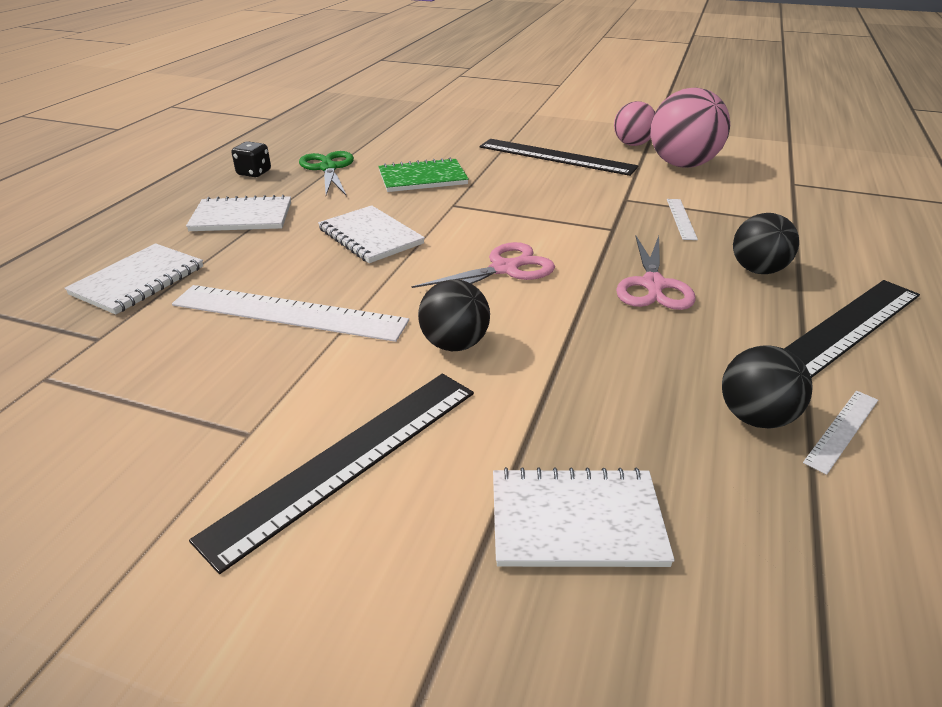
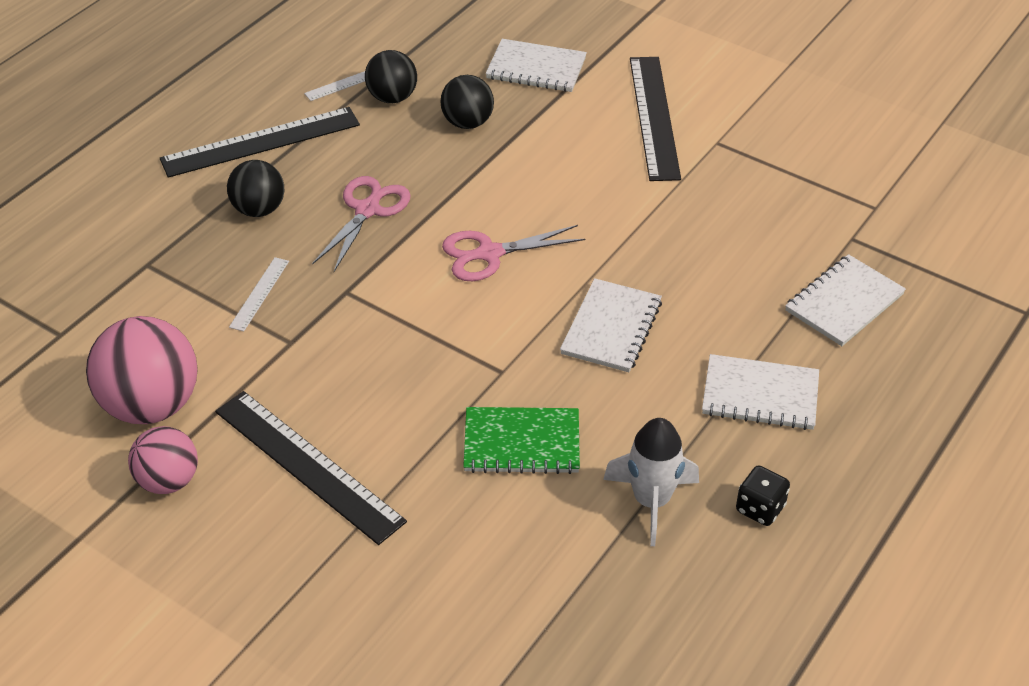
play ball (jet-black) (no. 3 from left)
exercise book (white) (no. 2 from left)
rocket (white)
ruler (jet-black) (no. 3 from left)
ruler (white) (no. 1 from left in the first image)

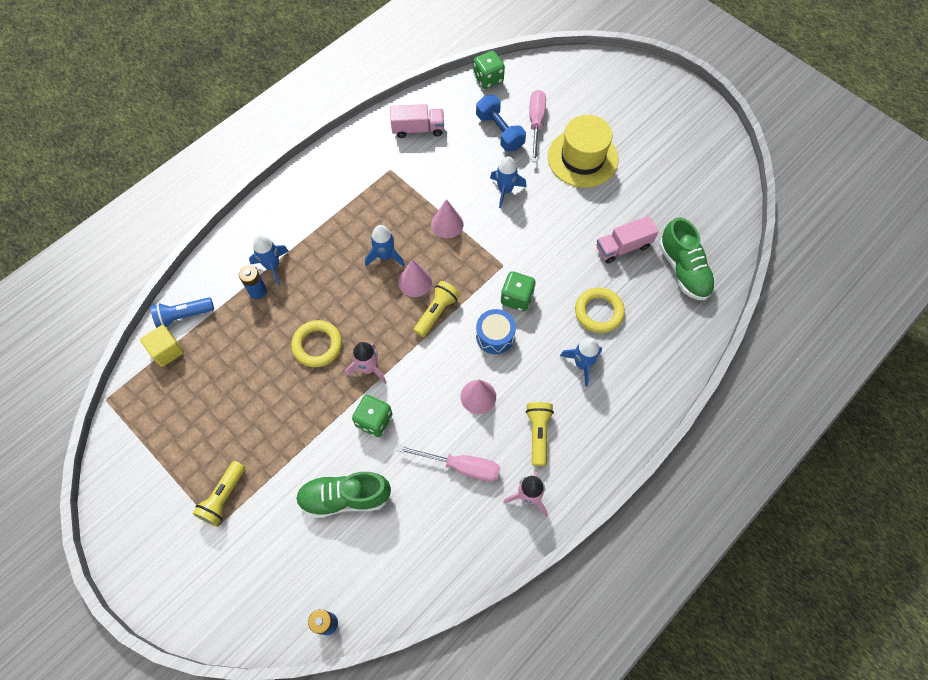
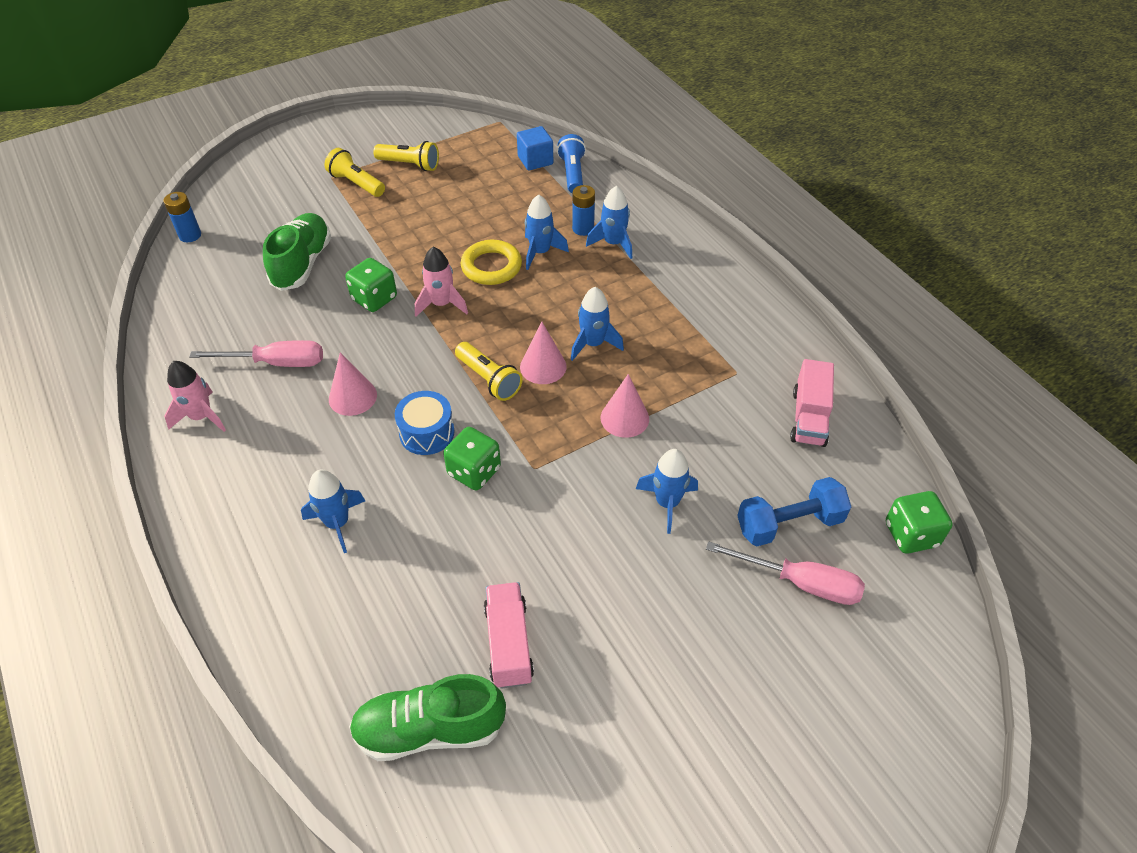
hand screwdriver (rose-pink) (no. 1 from left)
flashlight (bright yellow) (no. 2 from left)
solid cube (blue)
rocket (blue) (no. 2 from left)
top hat (bright yellow)
hoop (bright yellow) (no. 2 from left in the first image)

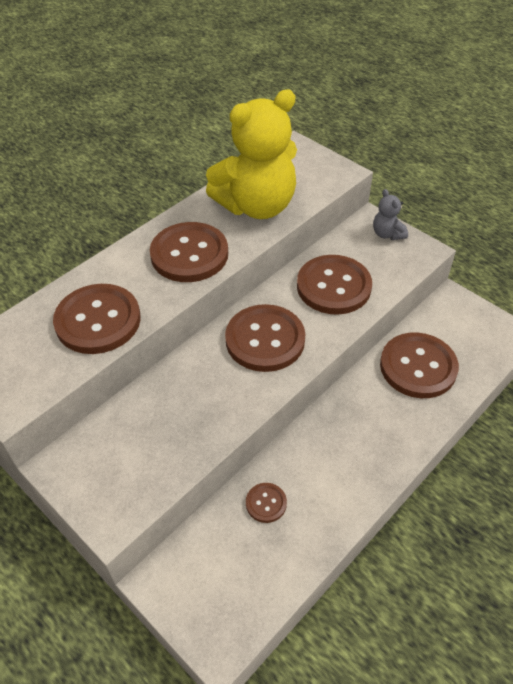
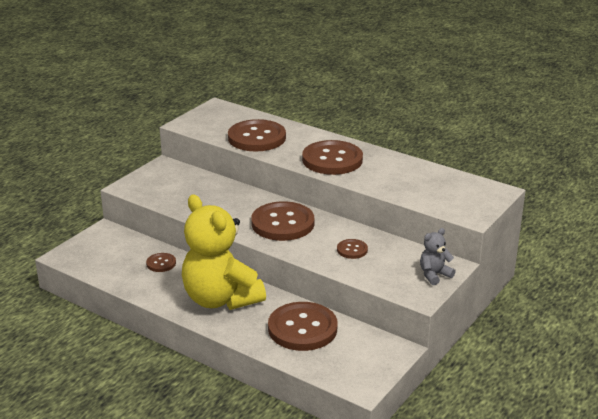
stuffed bear (bright yellow)
shirt button (brown) (no. 6 from left)

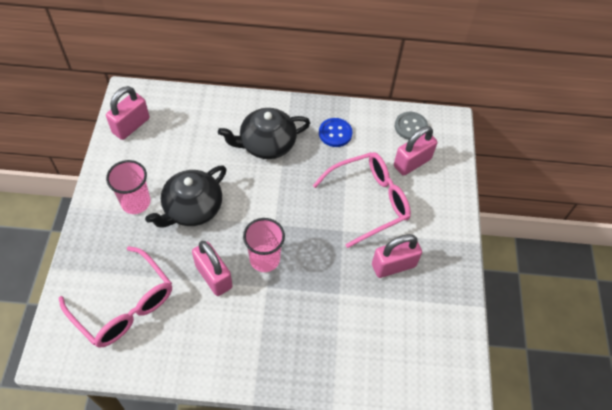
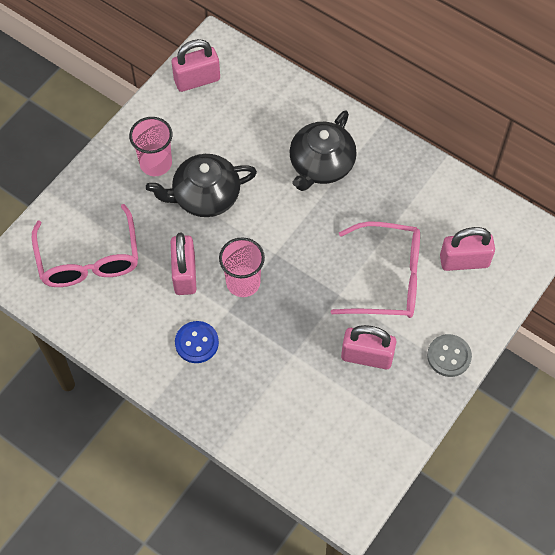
shirt button (blue)
teapot (jet-black) (no. 2 from left)
shirt button (gray)

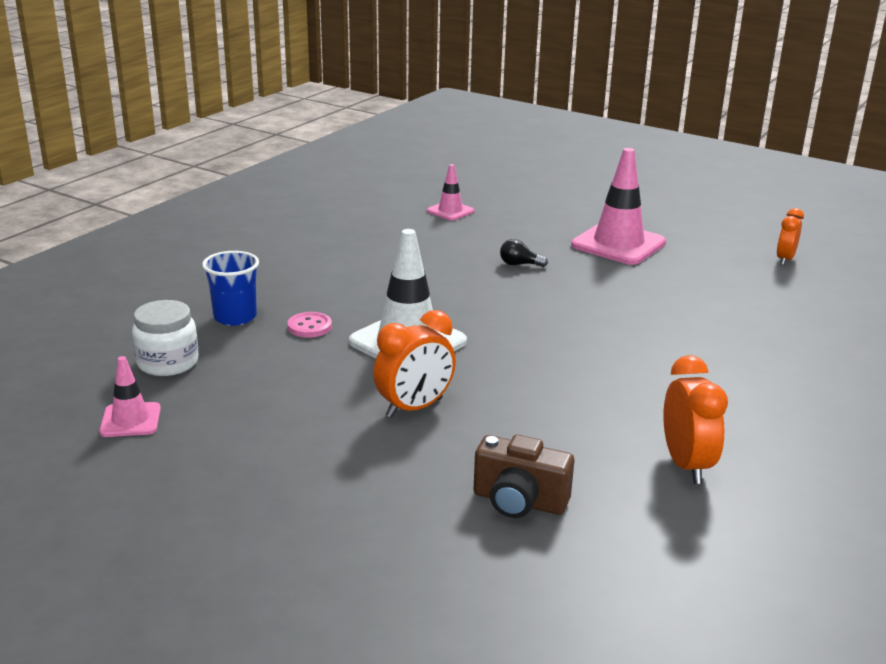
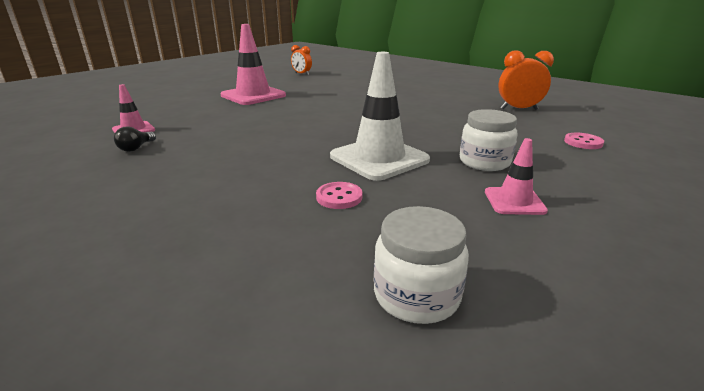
lightbulb (jet-black)
jam jar (white) (no. 2 from left)
traffic cone (rose-pink) (no. 3 from left)
shirt button (rose-pink) (no. 2 from left)
cup (blue)

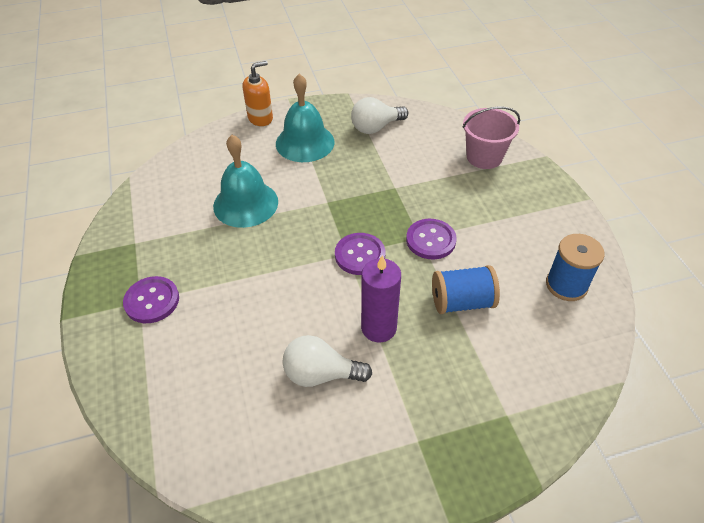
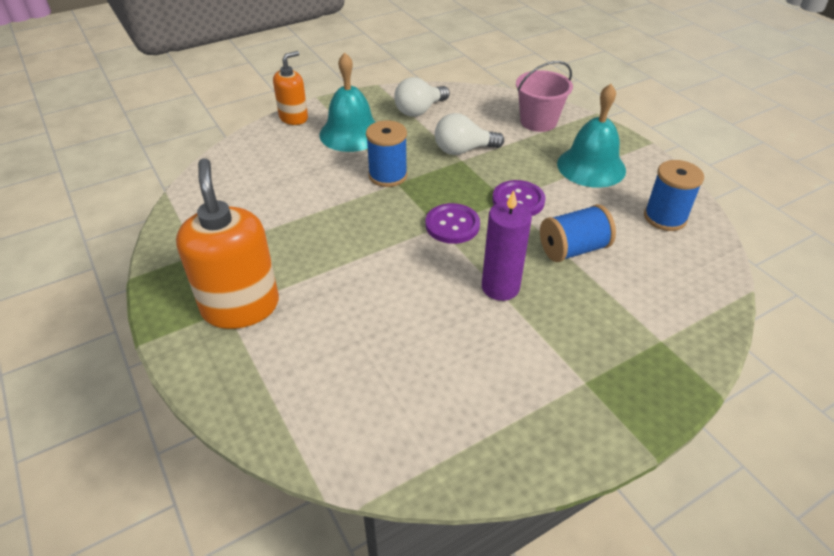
soap pump (bright orange) (no. 1 from left)
spool (blue) (no. 1 from left)
lightbulb (white) (no. 2 from left)
school bell (teal) (no. 2 from left)

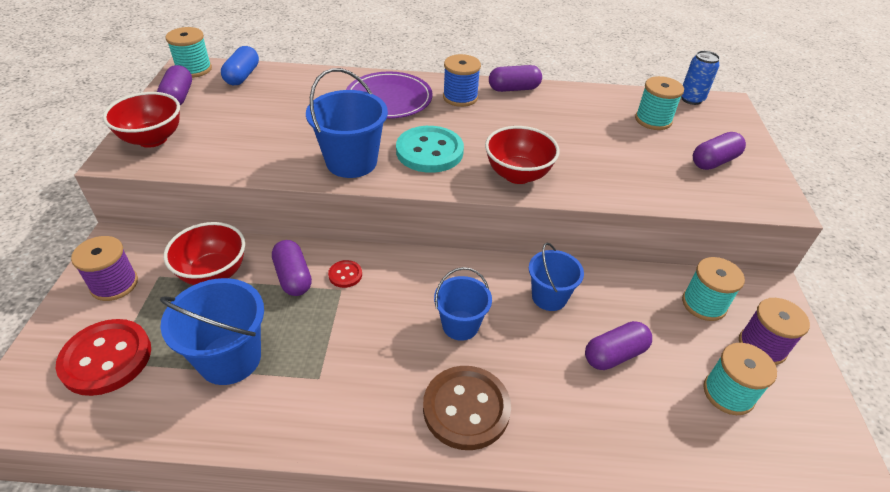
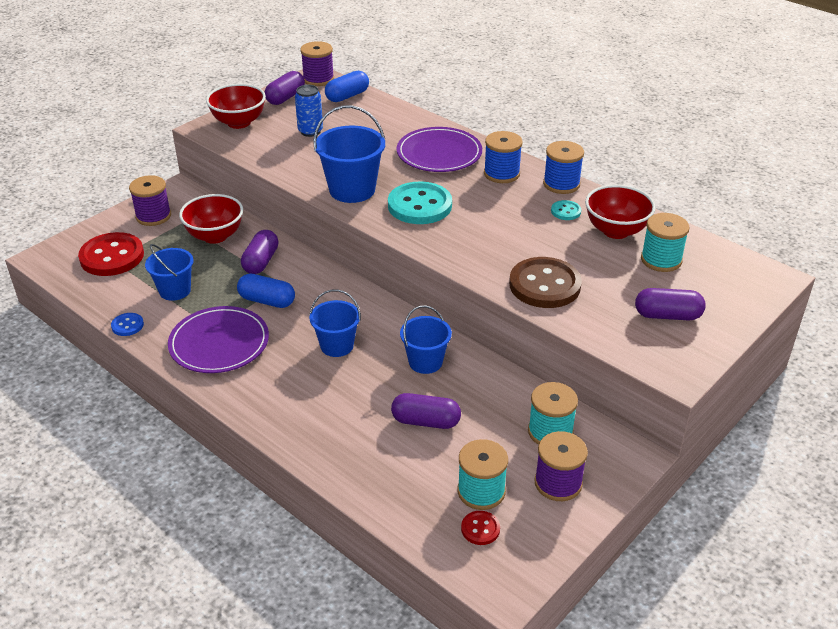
shirt button (blue)
bucket (blue) (no. 1 from left)
plate (violet) (no. 1 from left)
pill shape (blue) (no. 1 from left)
can (blue)
spool (violet) (no. 2 from left)
shirt button (red) (no. 2 from left)
shirt button (brown)
spool (blue) (no. 2 from left)
shirt button (teal) (no. 2 from left)
deep dish (red) (no. 3 from left)

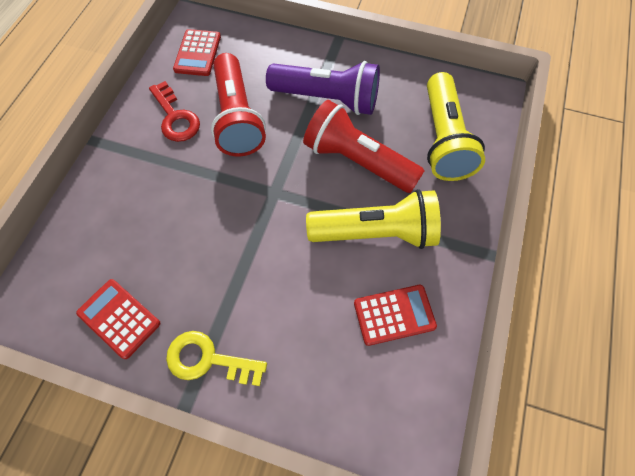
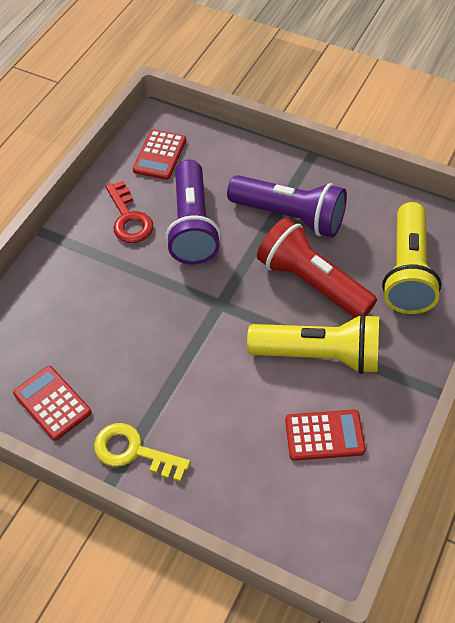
flashlight (violet) (no. 1 from left)

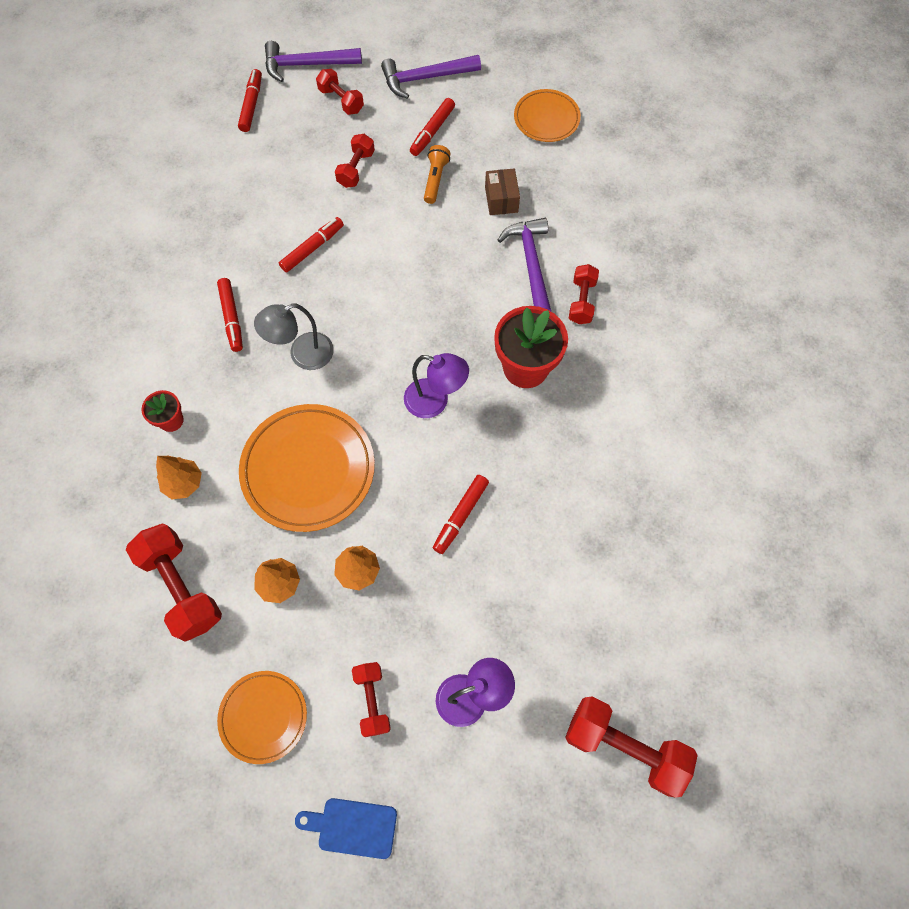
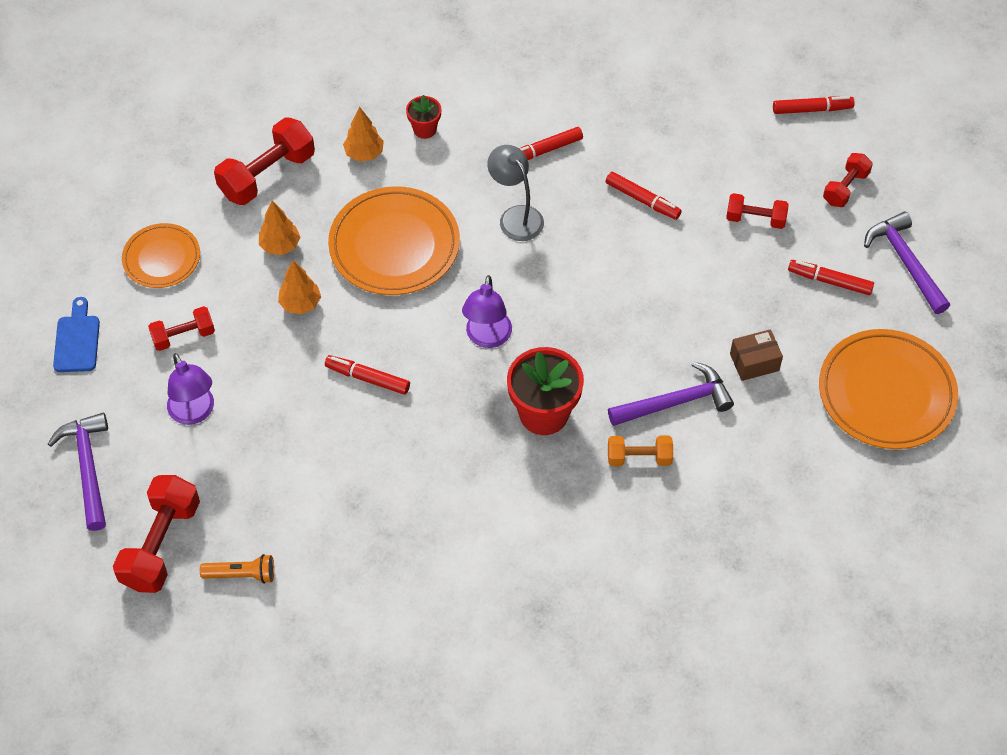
claw hammer (violet) (no. 1 from left)
flashlight (bright orange)
hand weight (bright orange)
plate (bright orange) (no. 3 from left)

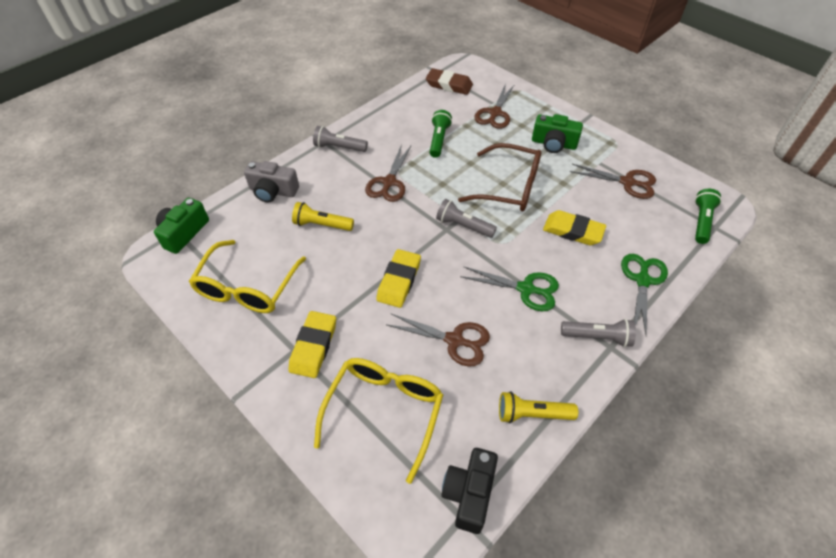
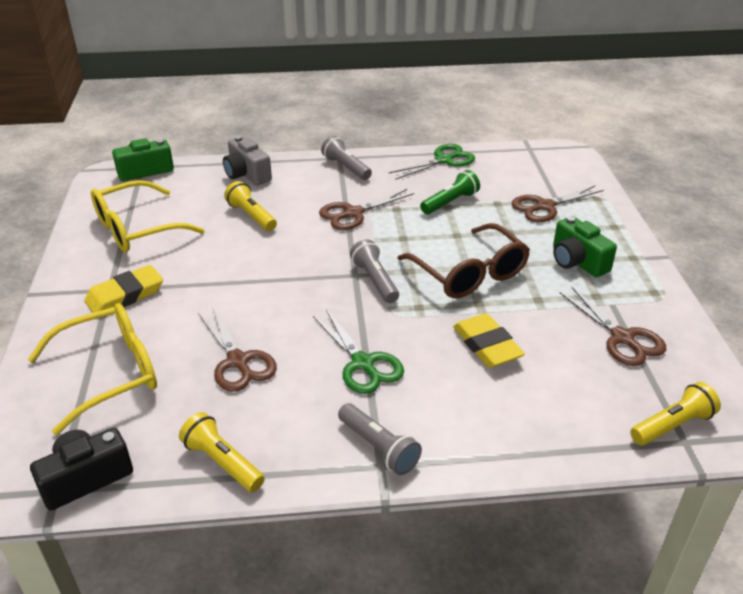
scissors (leaf-green) (no. 2 from left)
flashlight (bright yellow) (no. 3 from left)
pencil eraser (bright yellow) (no. 2 from left in the first image)
pencil eraser (brown)

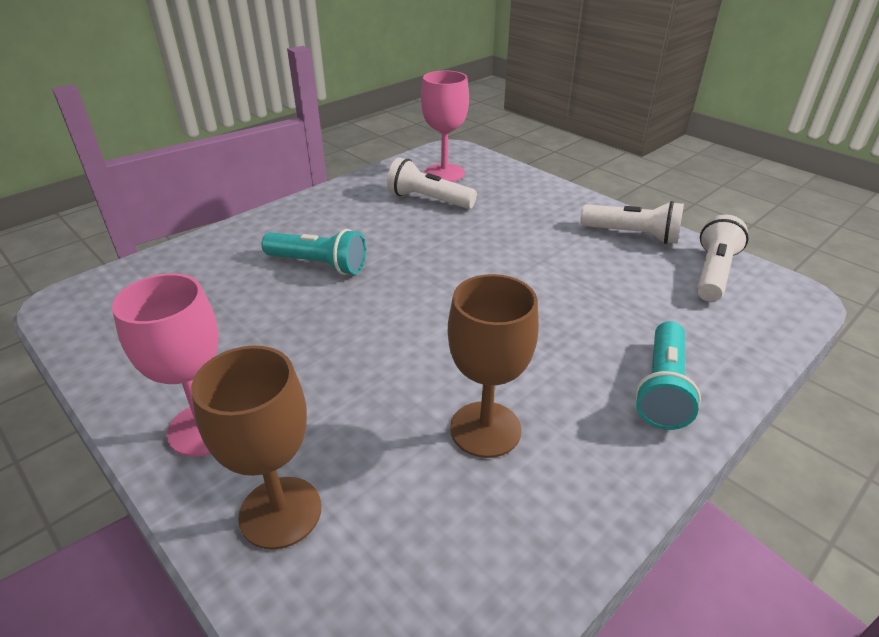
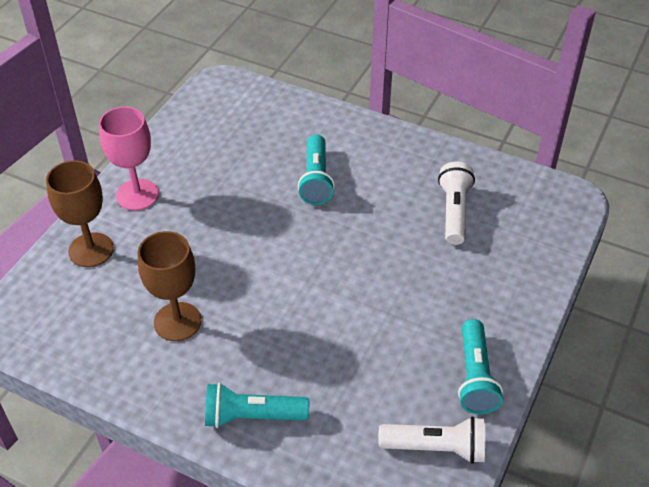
flashlight (teal) (no. 3 from left)
chalice (rose-pink) (no. 2 from left in the first image)

